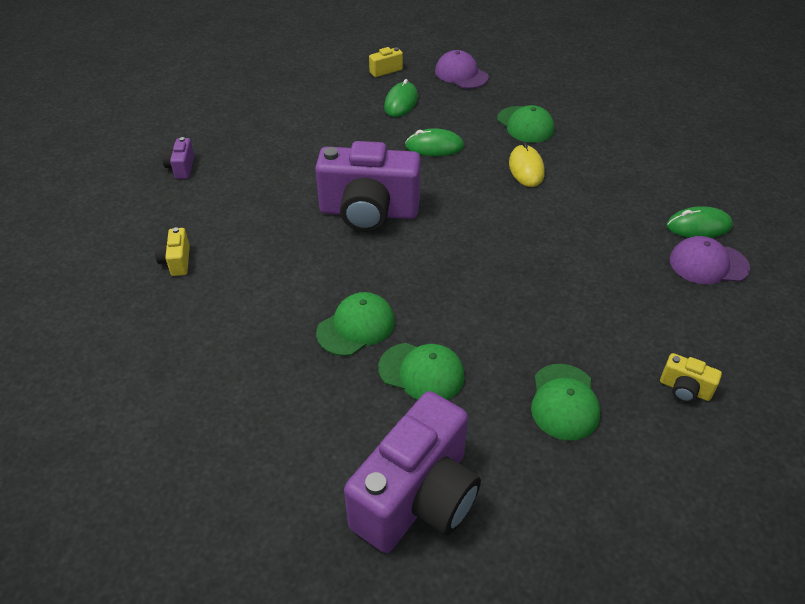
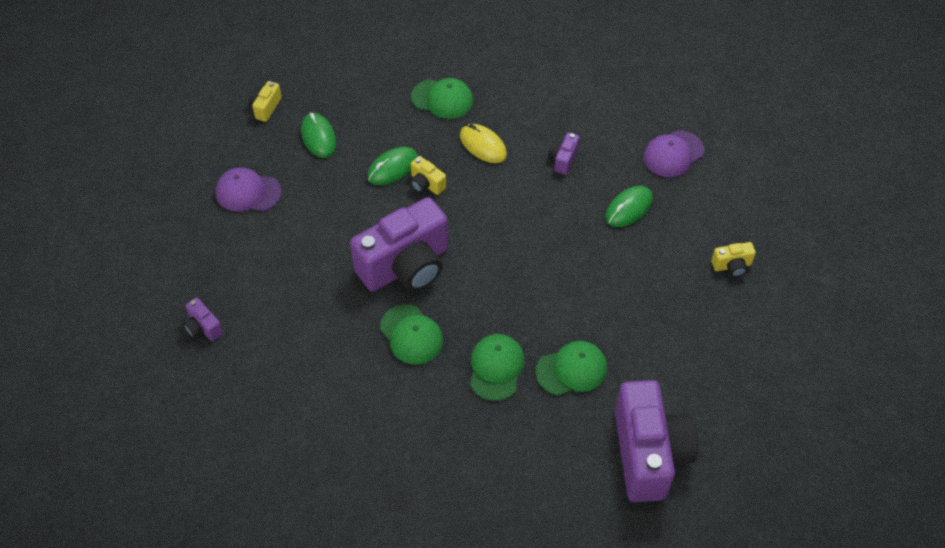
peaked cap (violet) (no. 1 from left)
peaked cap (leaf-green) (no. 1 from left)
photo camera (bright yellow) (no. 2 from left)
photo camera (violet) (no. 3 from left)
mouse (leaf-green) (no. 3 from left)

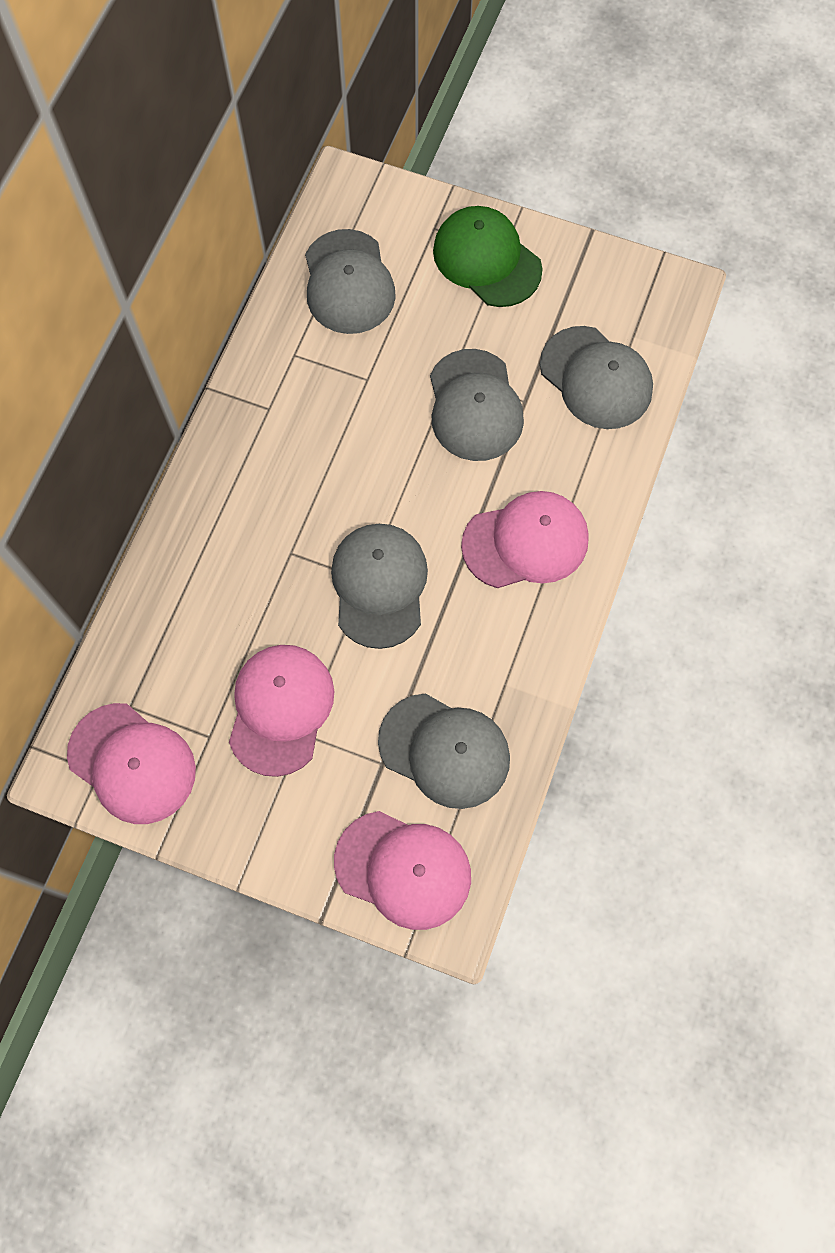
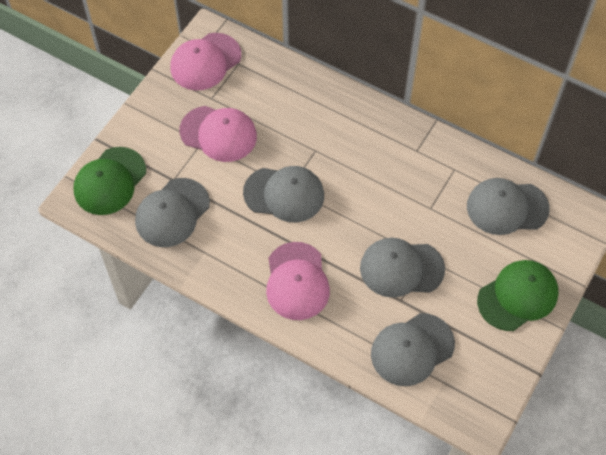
peaked cap (leaf-green) (no. 1 from left)

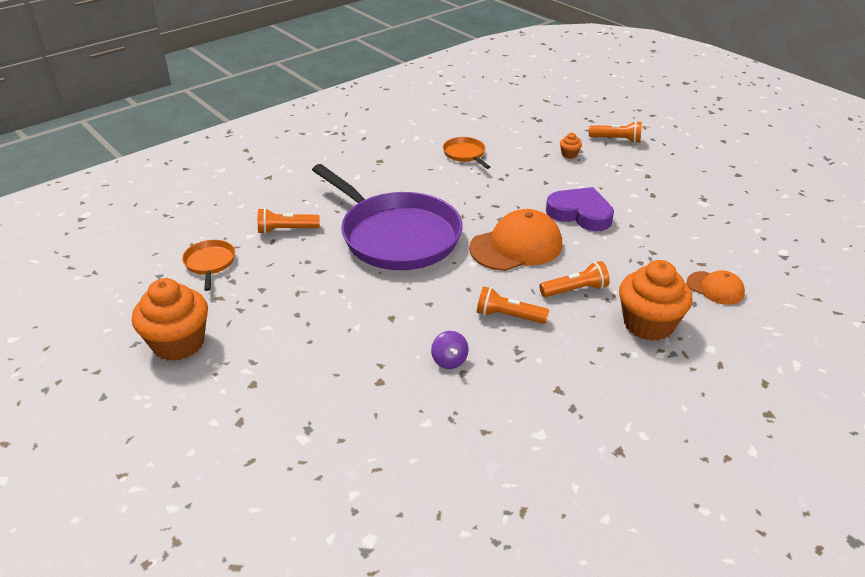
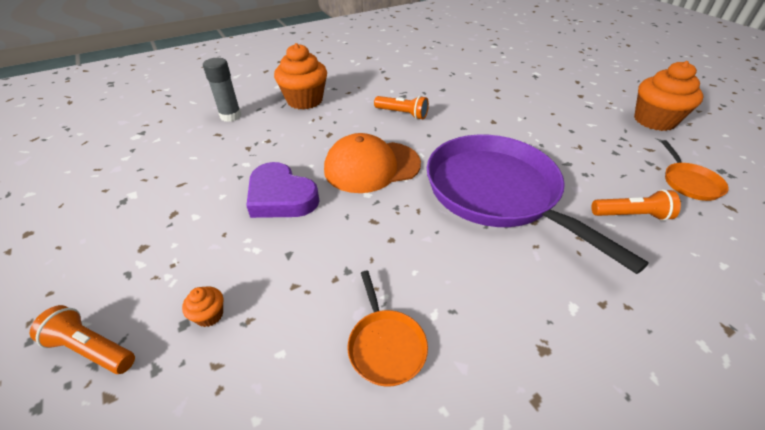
stick of glue (gray)
whirligig (violet)
flashlight (bright orange) (no. 3 from left in the first image)

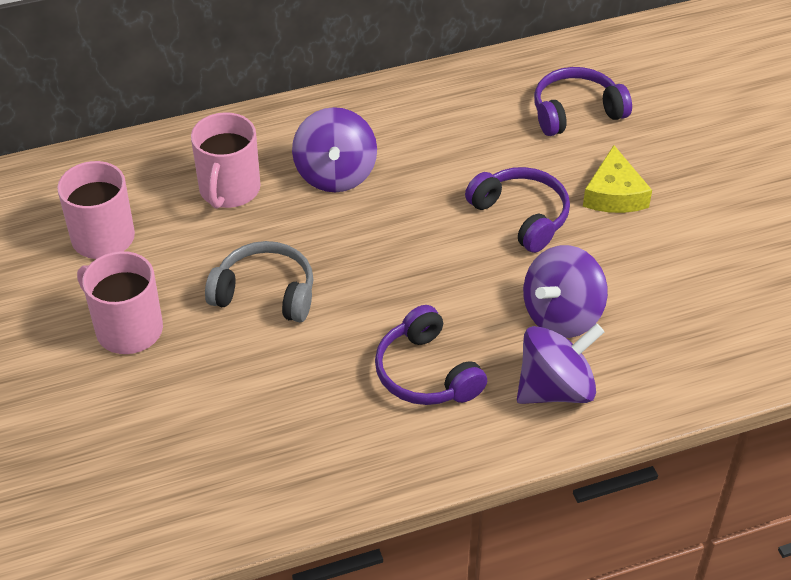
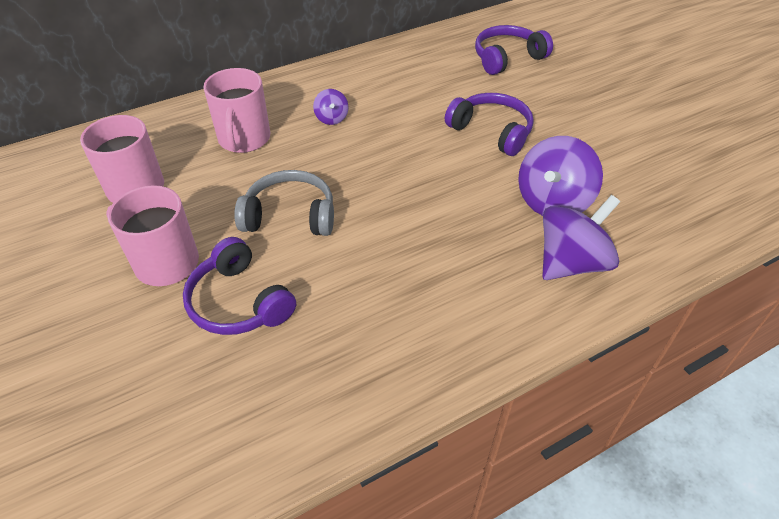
headphones (violet) (no. 1 from left)
whirligig (violet) (no. 1 from left)
piece of cheese (bright yellow)

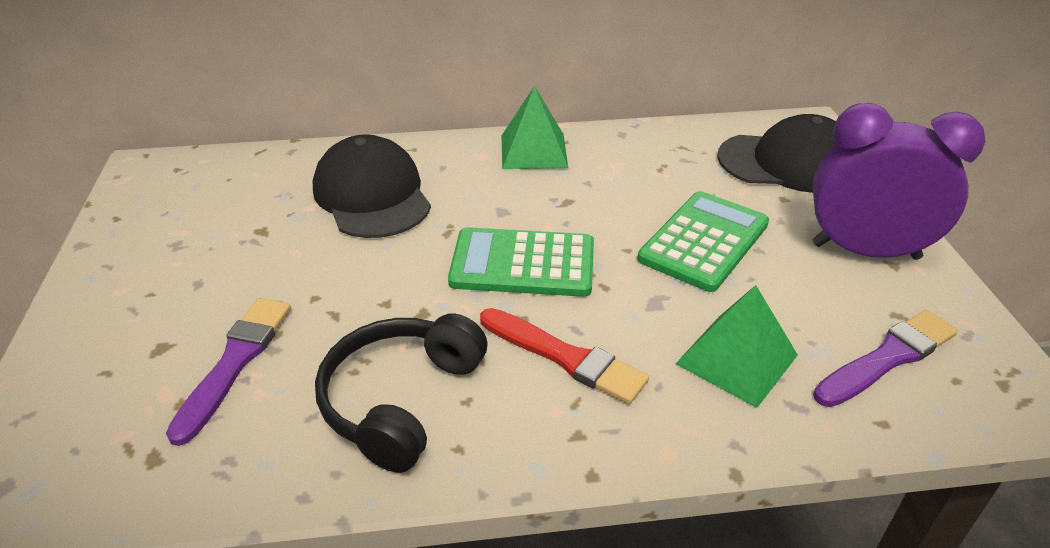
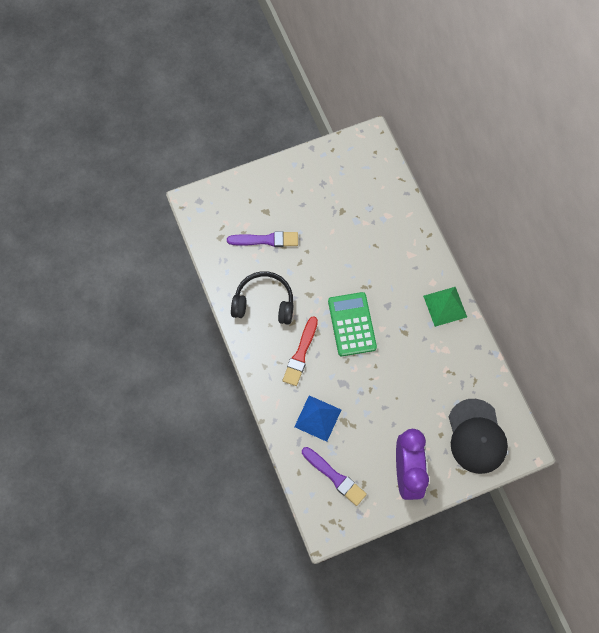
pyramid (blue)
peaked cap (jet-black) (no. 1 from left in the first image)
pocket calculator (leaf-green) (no. 2 from left in the first image)

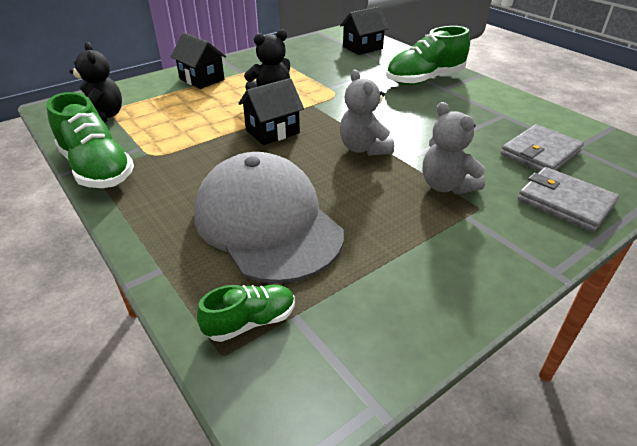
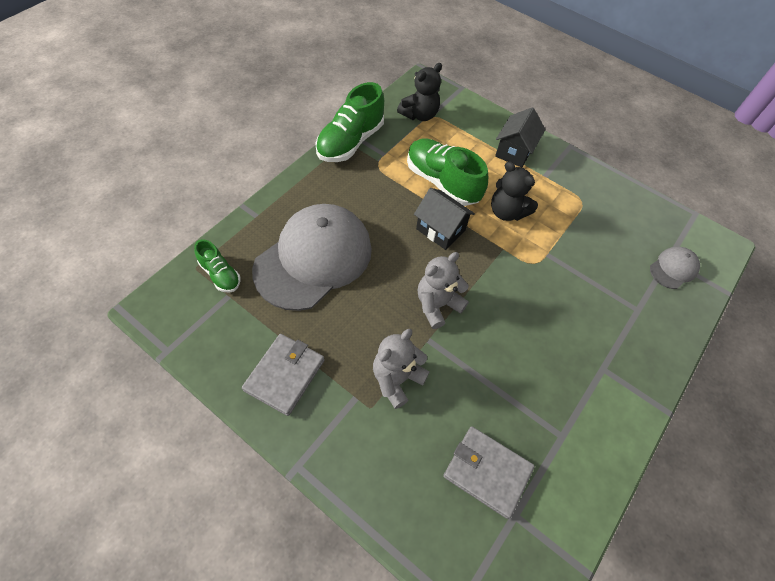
card wallet (gray) (no. 1 from left)
lace-up shoe (leaf-green) (no. 3 from left)
peaked cap (gray) (no. 2 from left)

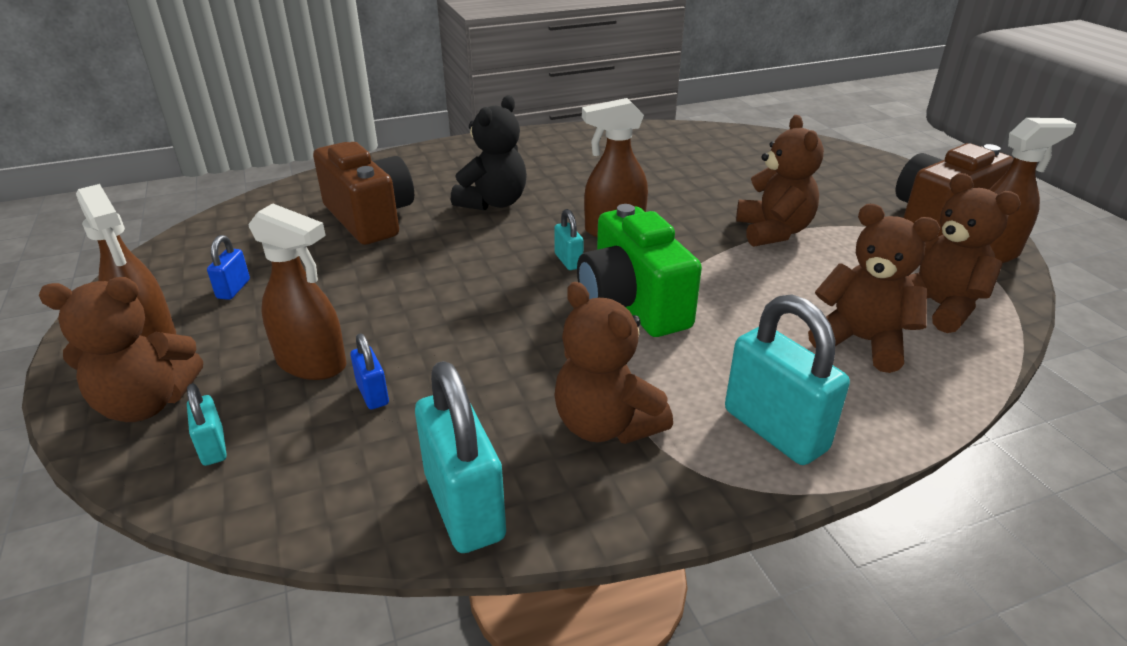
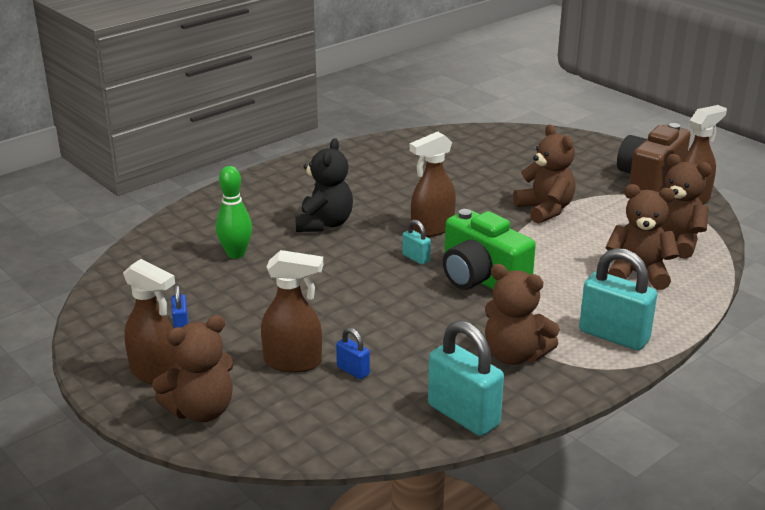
bowling pin (leaf-green)
lock (teal) (no. 1 from left in the first image)

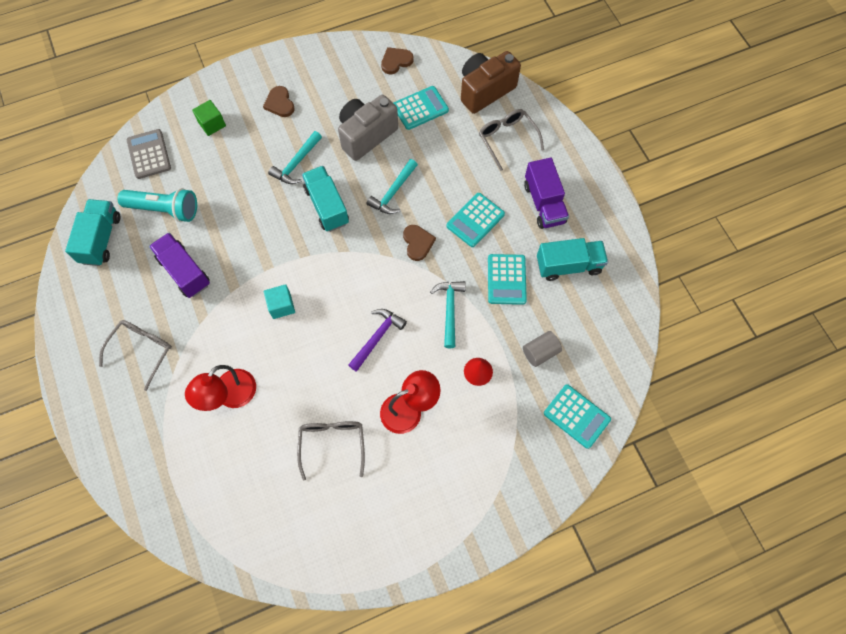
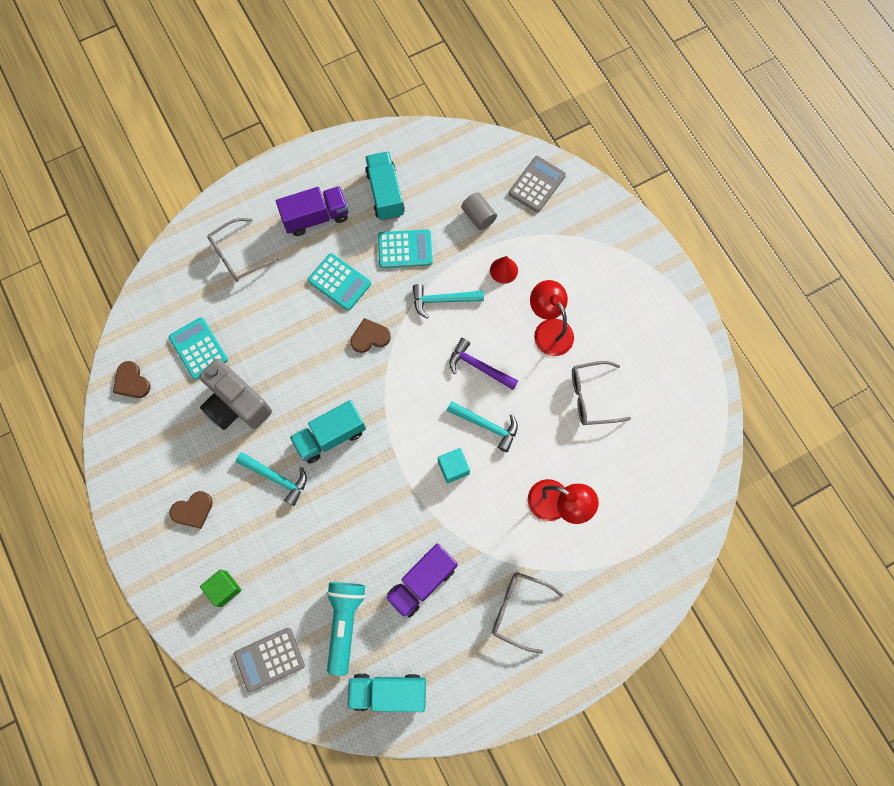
claw hammer (teal) (no. 3 from left)
pocket calculator (gray) (no. 2 from left)
photo camera (brown)

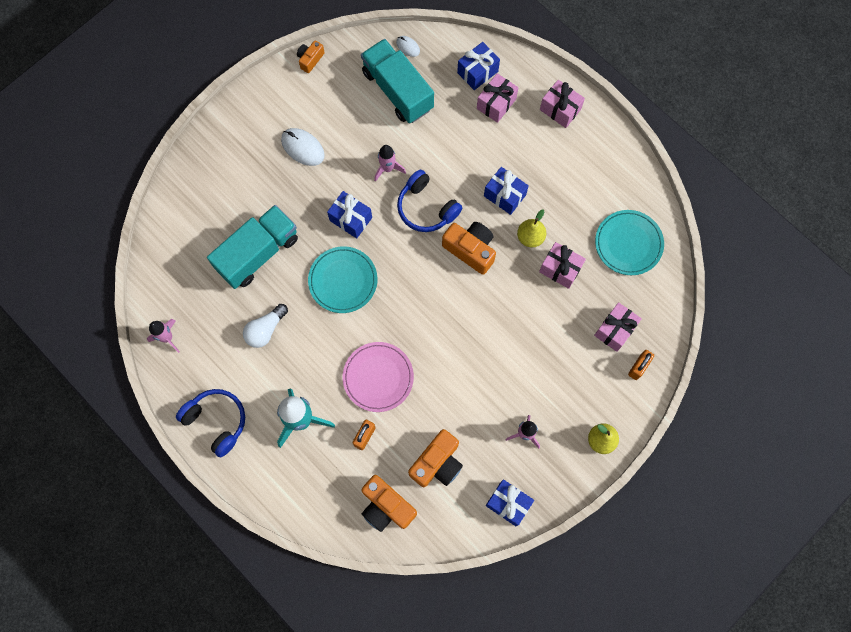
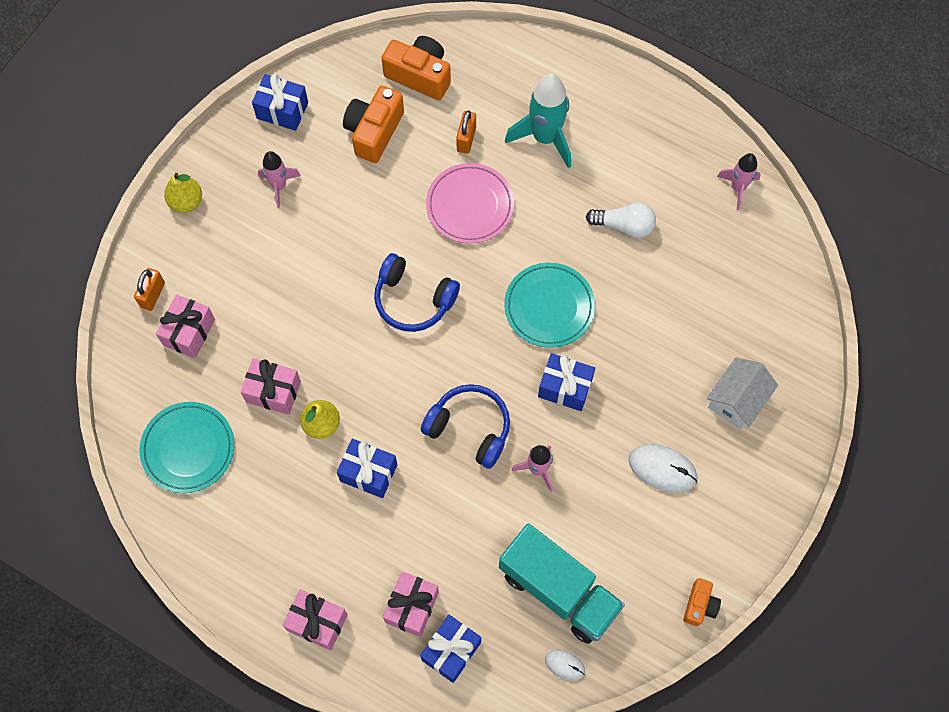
headphones (blue) (no. 1 from left)
lightbulb (white)
cottage (white)
truck (teal) (no. 1 from left in the first image)
photo camera (bright orange) (no. 4 from left in the first image)

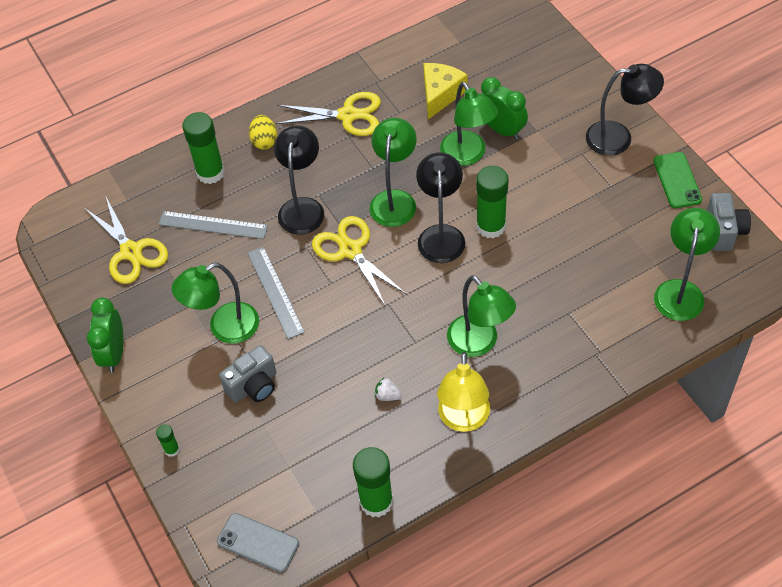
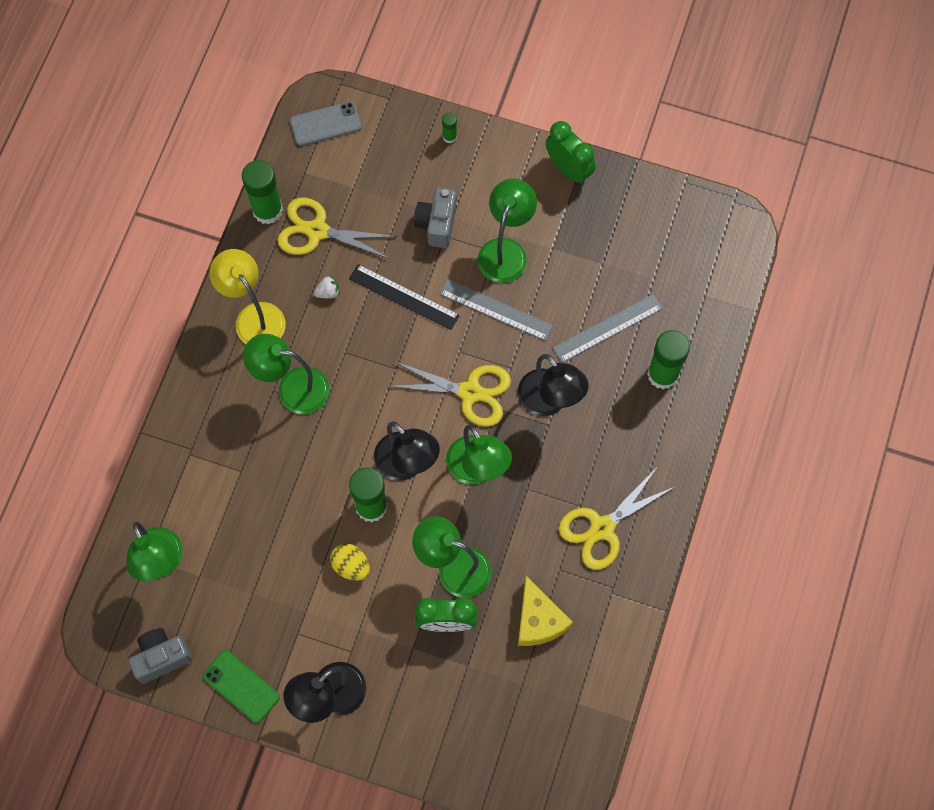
photo camera (gray) (no. 1 from left)
scissors (bright yellow) (no. 1 from left)
egg (bright yellow)
ruler (jet-black)

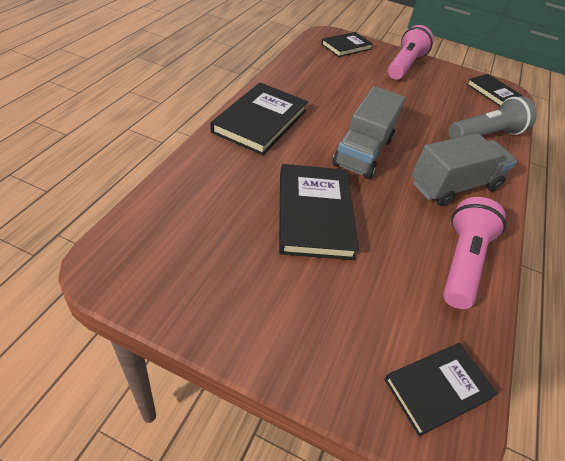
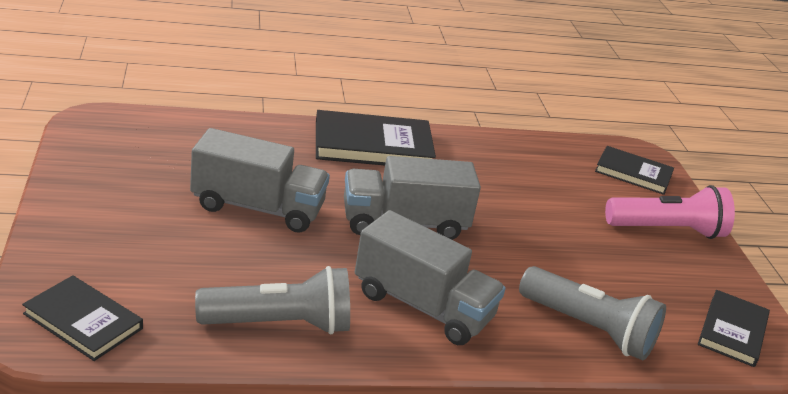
truck (gray) (no. 1 from left)
flashlight (gray) (no. 1 from left)

